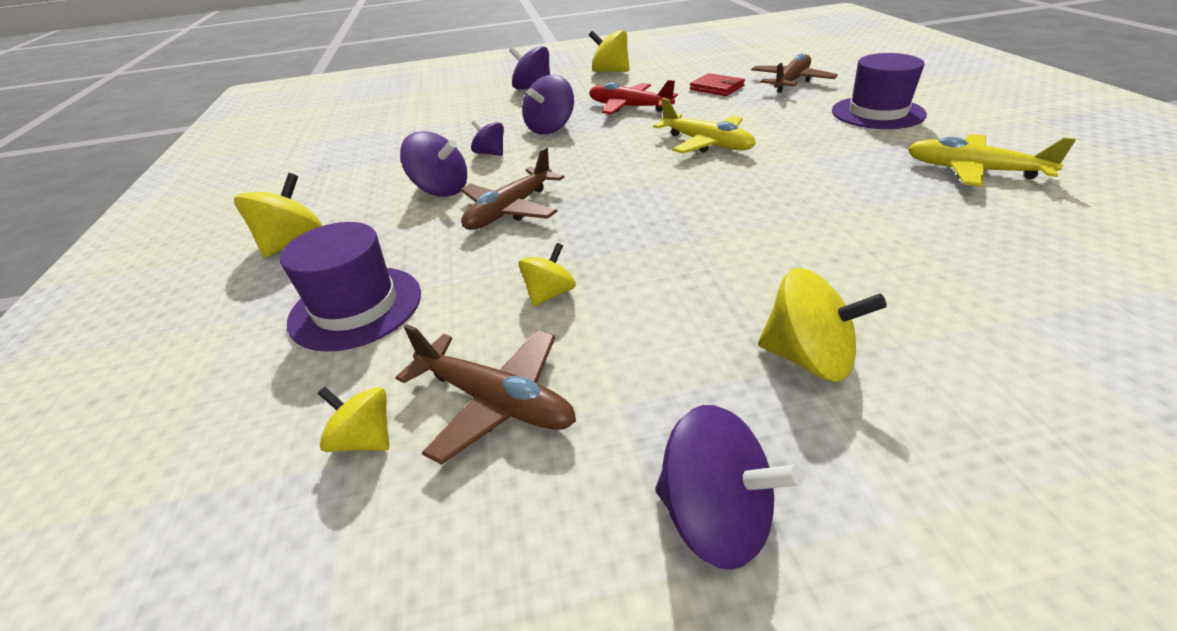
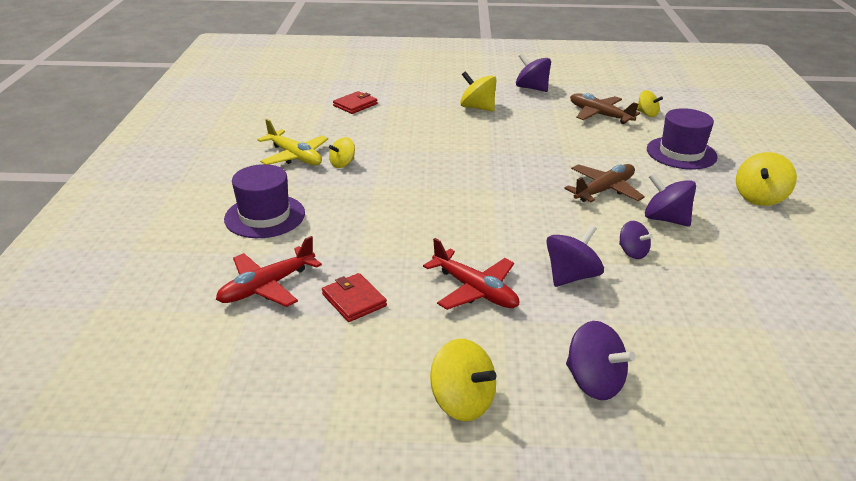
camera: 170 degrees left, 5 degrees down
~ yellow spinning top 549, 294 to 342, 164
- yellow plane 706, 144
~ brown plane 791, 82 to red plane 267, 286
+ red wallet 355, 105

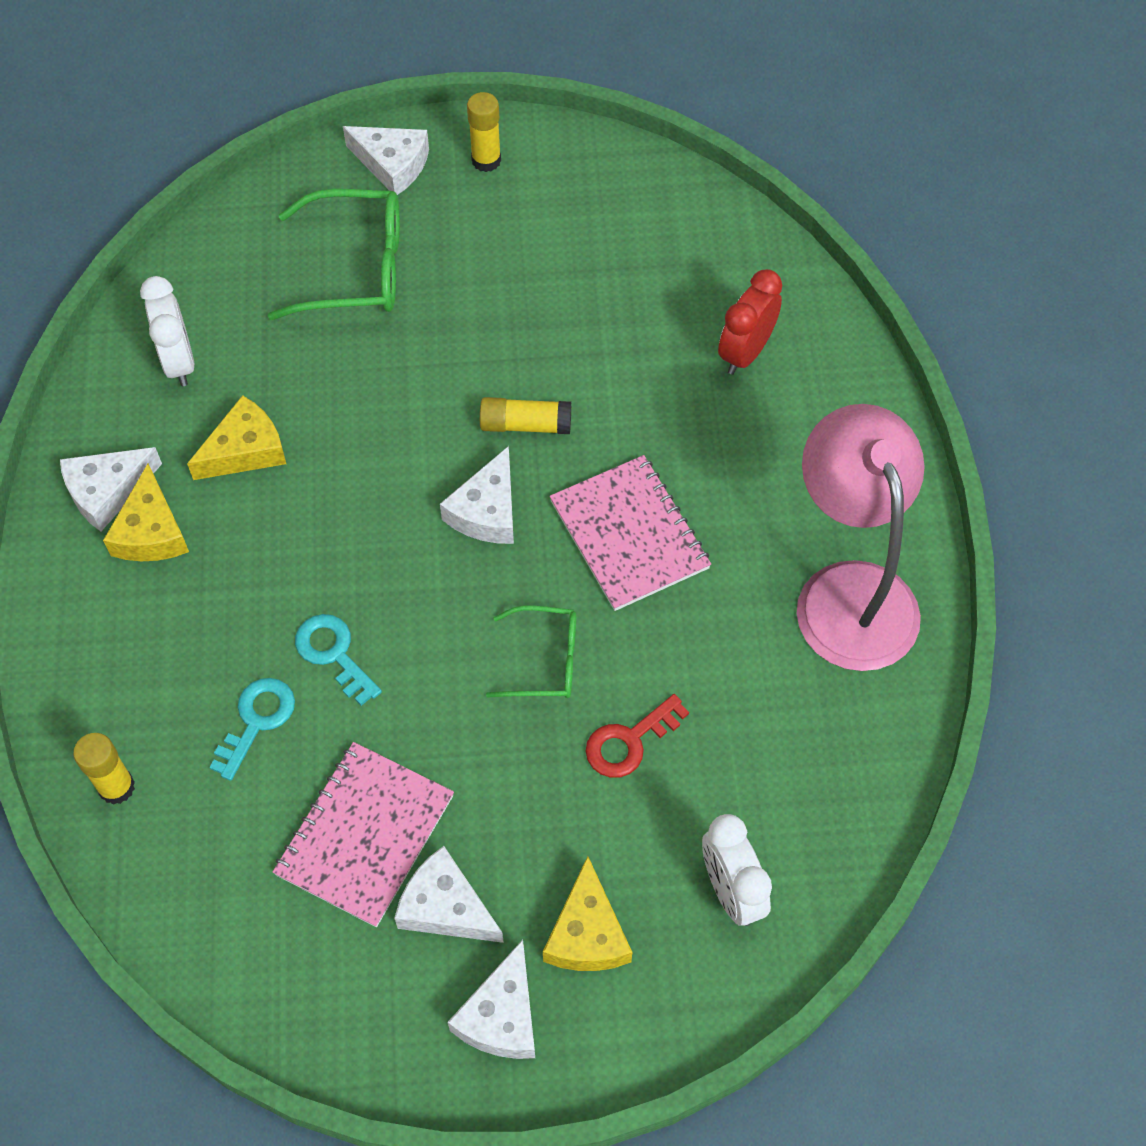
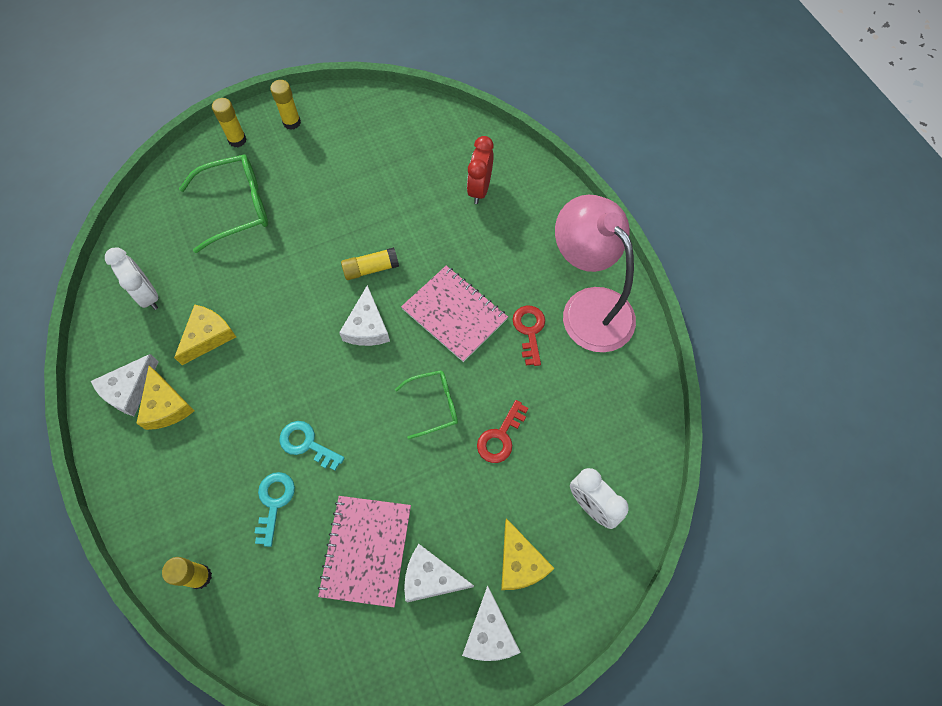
camera: 20 degrees left, 5 degrees up
~ white cheese 392, 164 to yellow glue stick 237, 140
+ red key 529, 330

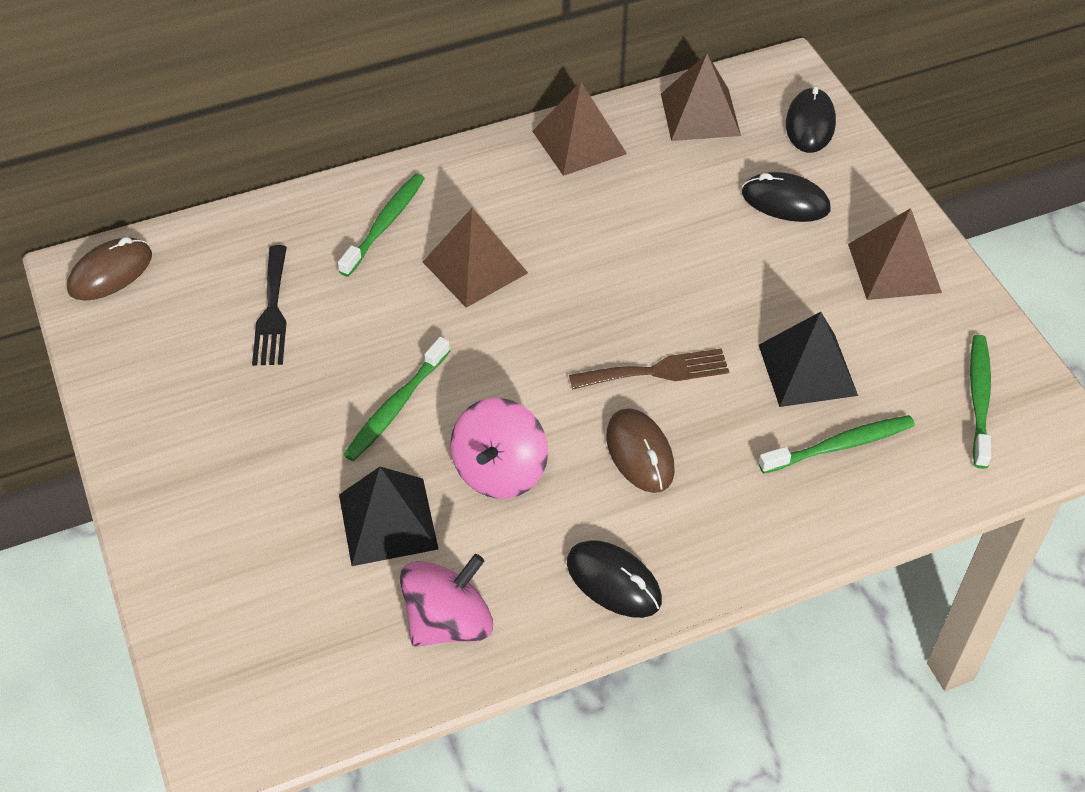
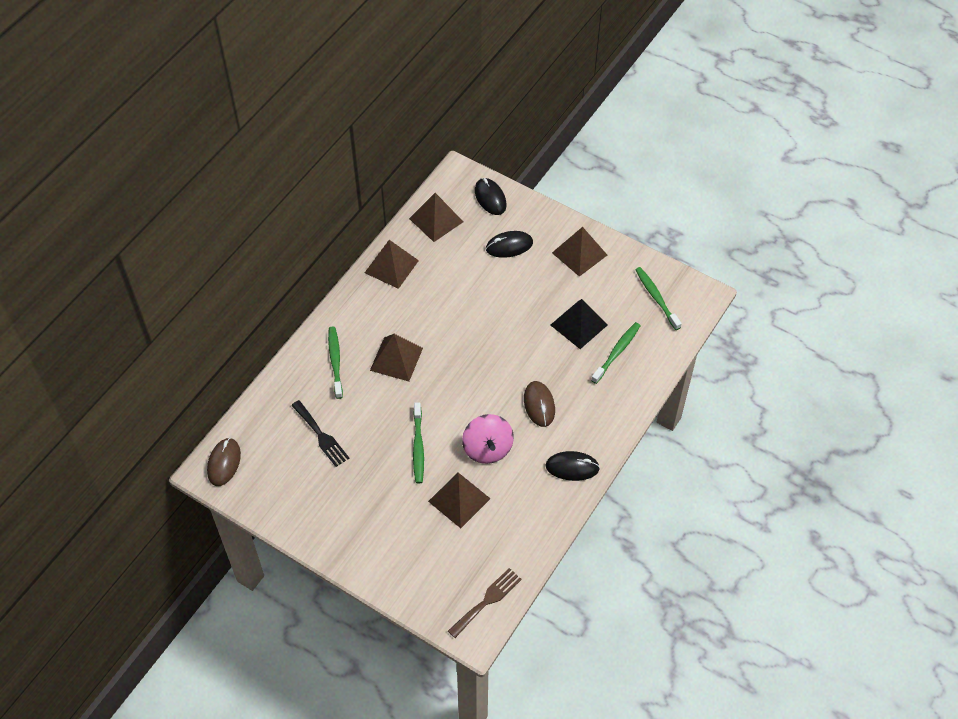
camera: 35 degrees left, 5 degrees up
~ black pyramid 388, 521 to brown pyramid 459, 499
- pink spinning top 448, 622
~ brown fork 657, 371 to 487, 601
~ brown mouse 640, 453 = 539, 405 45 degrees clockwise

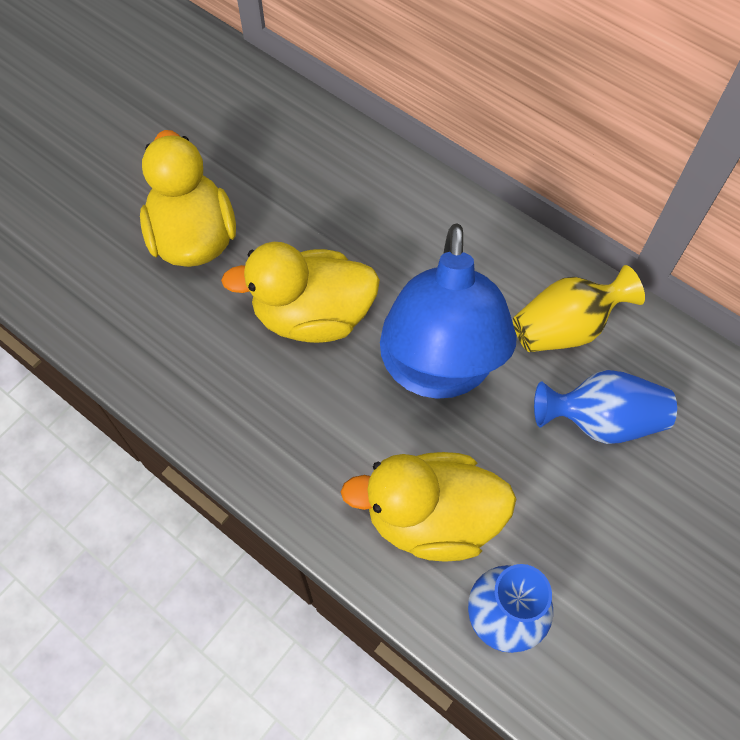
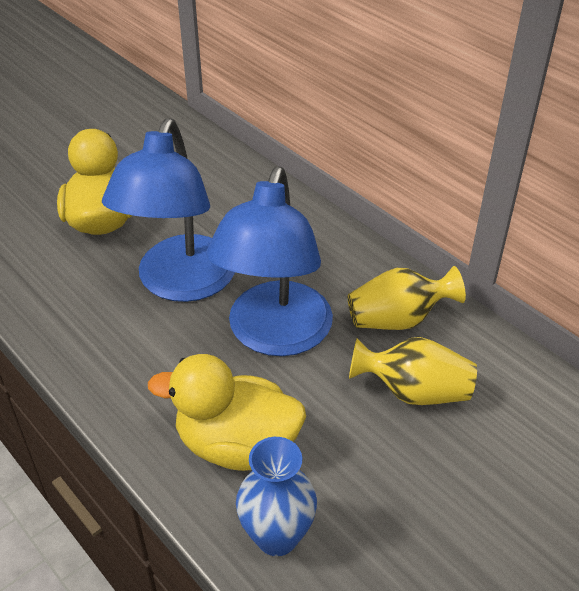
camera: 10 degrees right, 20 degrees down
~ yellow duck 313, 316 to blue lamp 180, 284
~ blue vase 601, 420 to yellow vase 414, 392

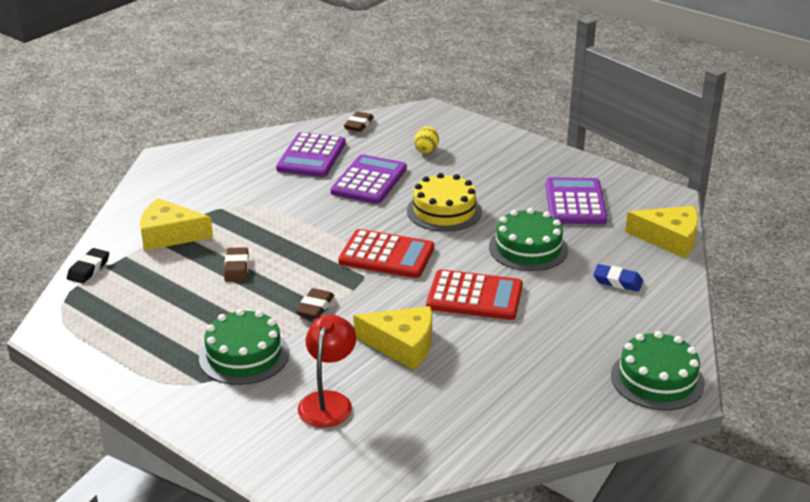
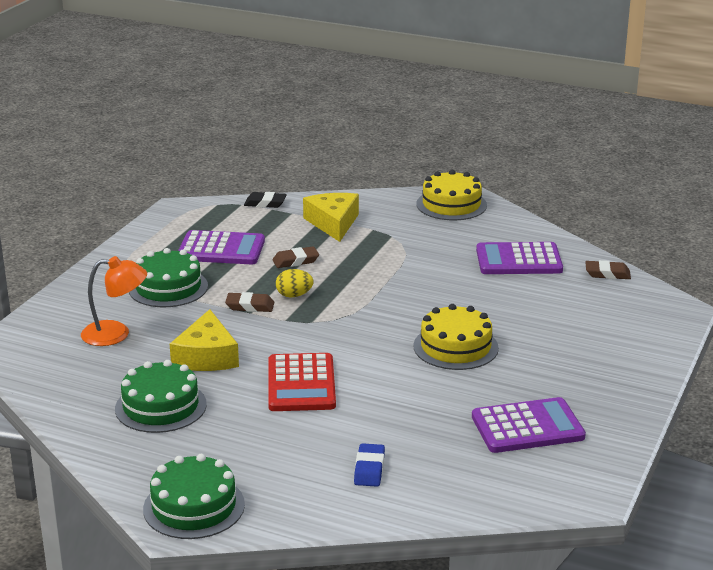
camera: 75 degrees right, 5 degrees down
~ red lamp 328, 401 to orange lamp 116, 334
~ purple calculator 369, 180 to 221, 249
- red calculator 386, 255
~ yellow egg 426, 150 to 294, 295
~ green cake 528, 248 to 161, 406
- yellow cheese 669, 239
+ yellow cake 451, 204

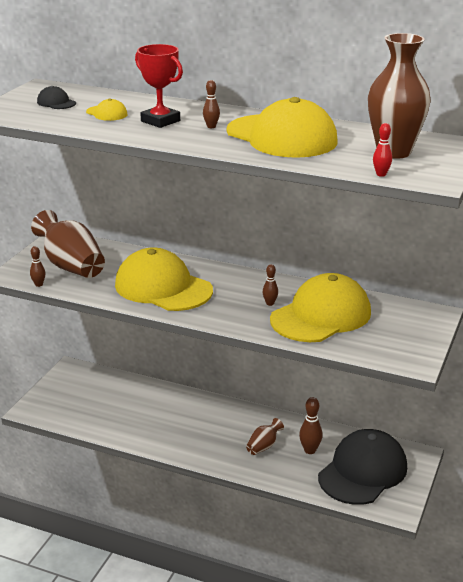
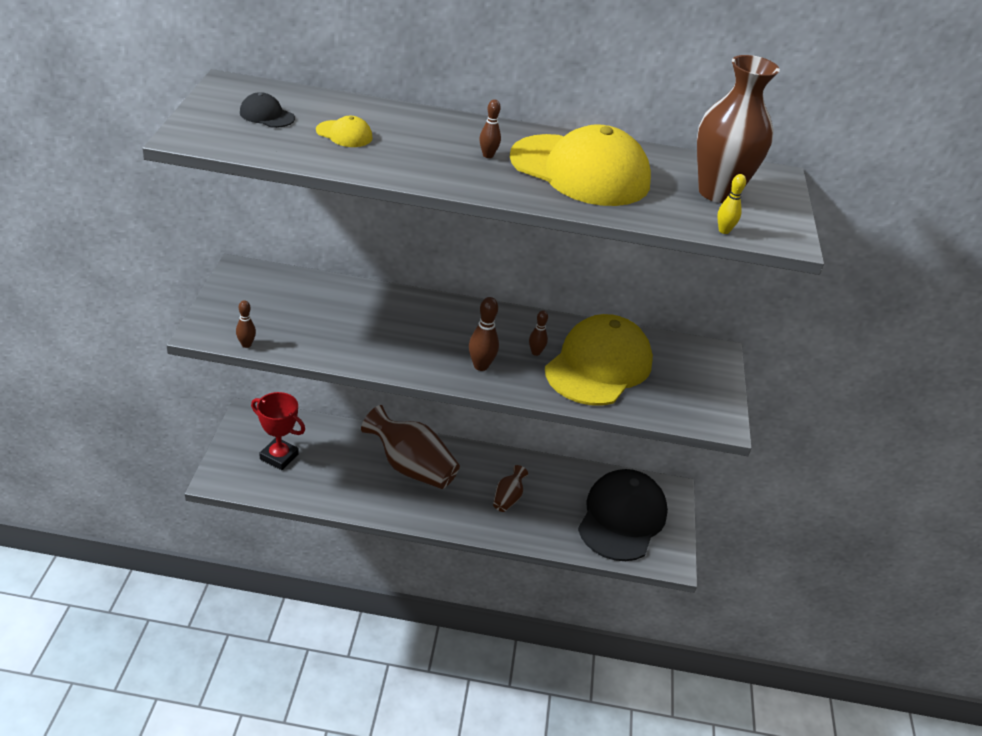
camera: 20 degrees left, 10 degrees up
~ brown vase 71, 266 to 411, 467
- yellow cap 163, 287
~ red trophy 160, 121 to 279, 457
~ brown bowling pin 310, 450 to 481, 366
~ red bowling pin 381, 174 to yellow bowling pin 724, 231

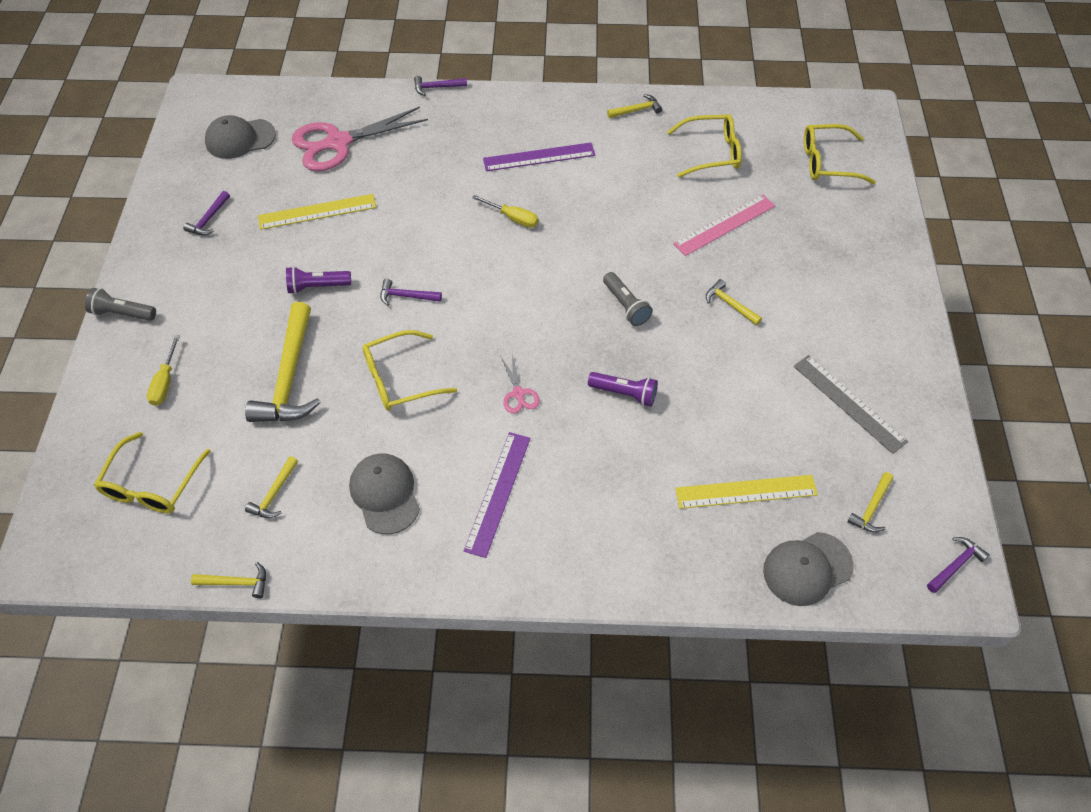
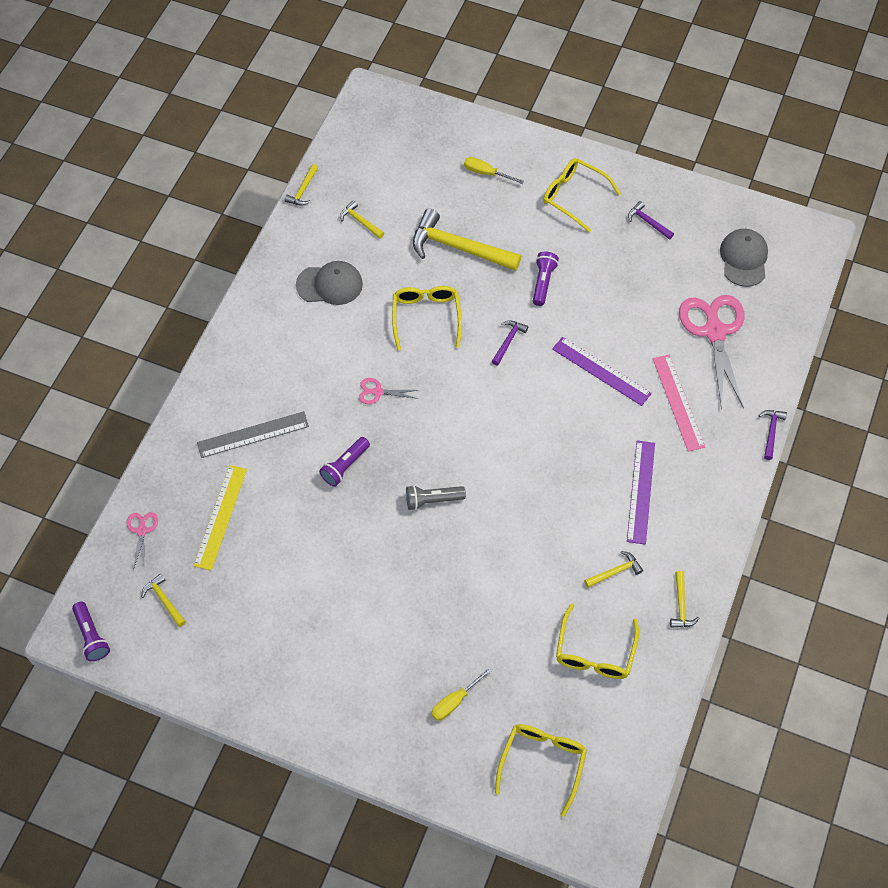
camera: 110 degrees right, 5 degrees up
- grey flashlight 122, 313
~ yellow glasses 152, 484 to 574, 196
- yellow ruler 317, 212
~ purple ruler 498, 493 to 601, 371
~ yellow screwdriver 513, 218 to 455, 701
~ pink ruler 724, 225 to 678, 402
~ yellow hammer 730, 304 to 615, 572
~ grey cap 807, 569 to pink scissors 142, 530
~ grey ruler 849, 403 to 253, 434
~ purple hammer 955, 565 to purple flashlight 91, 636

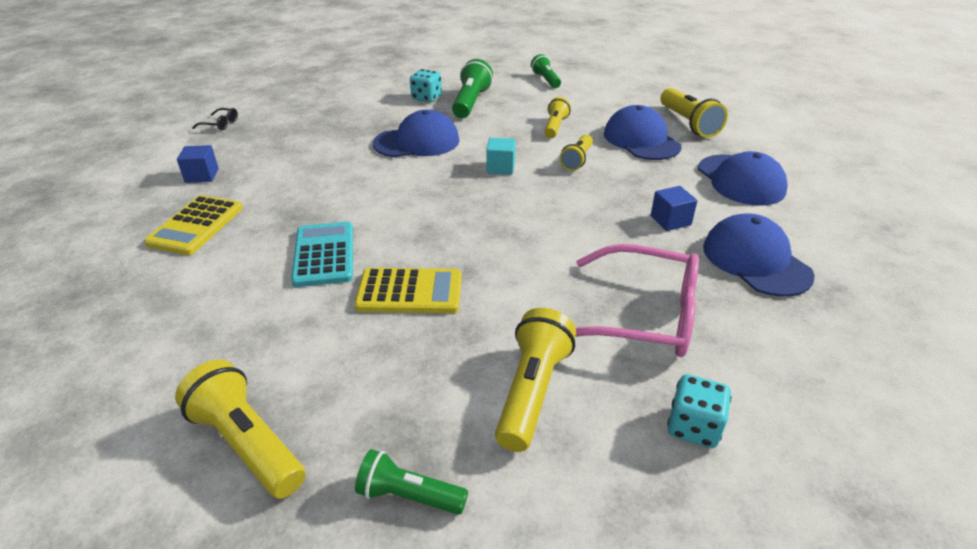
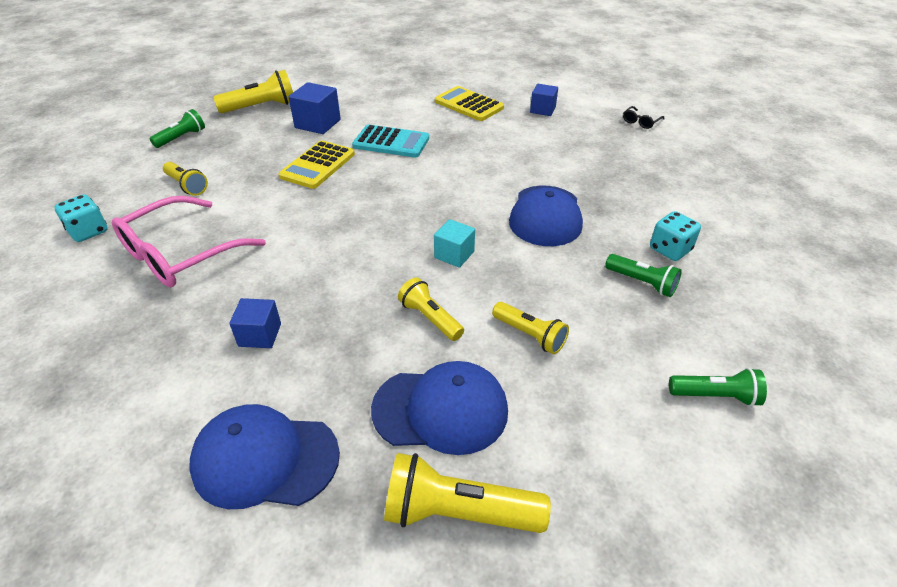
camera: 115 degrees right, 5 degrees up
~ green flashlight 471, 102 = 642, 282 x0.64
~ yellow flashlight 532, 391 = 187, 185 x0.64
- blue cap 755, 260
+ blue cube 318, 124

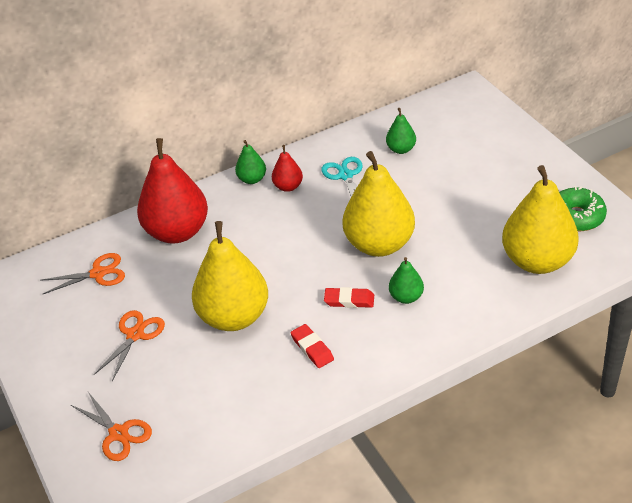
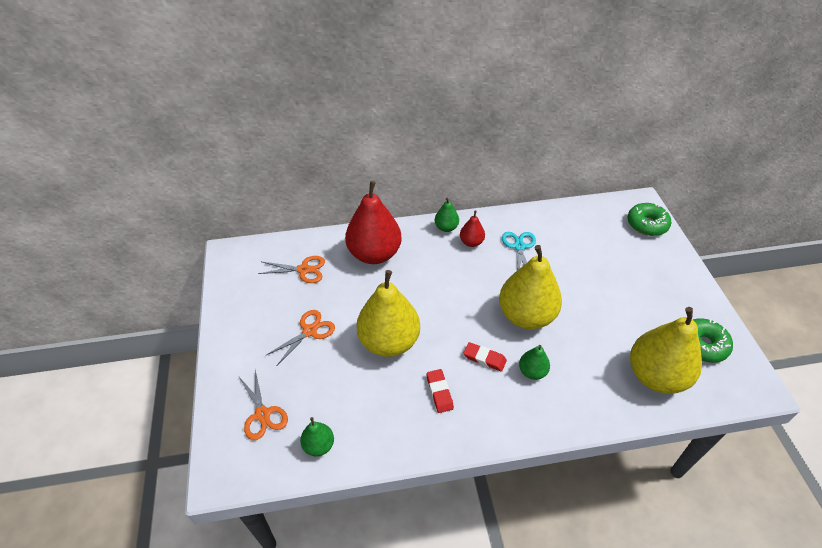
camera: 15 degrees right, 5 degrees up
~ green pear 401, 149 to 319, 445
+ green donut 647, 224

